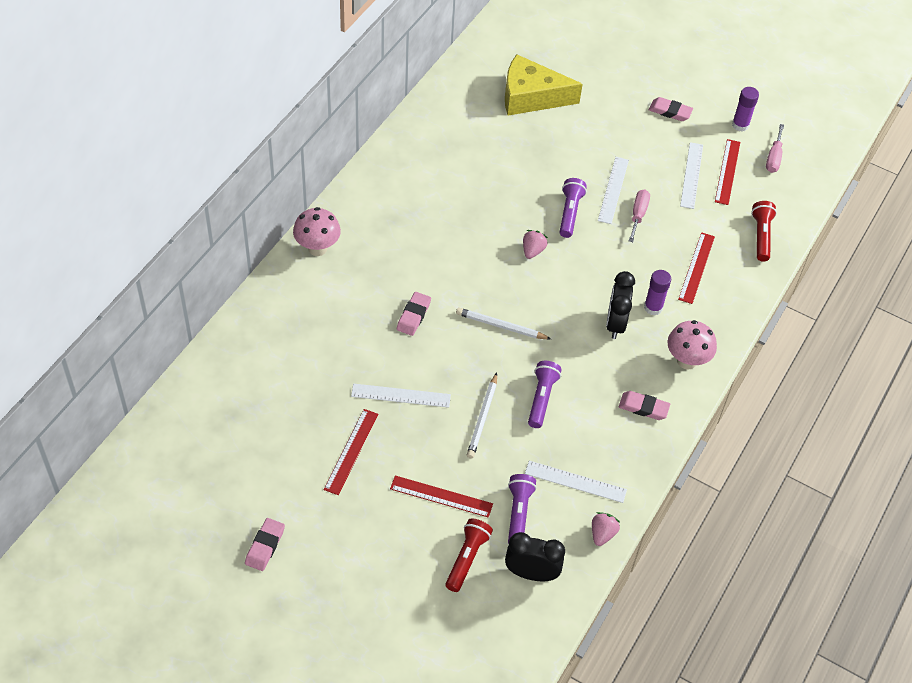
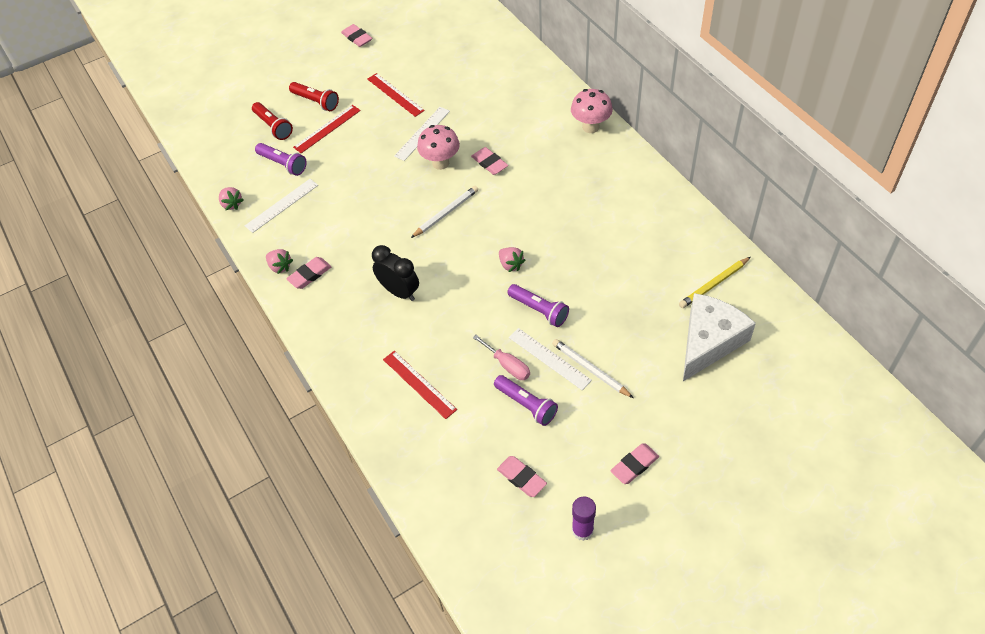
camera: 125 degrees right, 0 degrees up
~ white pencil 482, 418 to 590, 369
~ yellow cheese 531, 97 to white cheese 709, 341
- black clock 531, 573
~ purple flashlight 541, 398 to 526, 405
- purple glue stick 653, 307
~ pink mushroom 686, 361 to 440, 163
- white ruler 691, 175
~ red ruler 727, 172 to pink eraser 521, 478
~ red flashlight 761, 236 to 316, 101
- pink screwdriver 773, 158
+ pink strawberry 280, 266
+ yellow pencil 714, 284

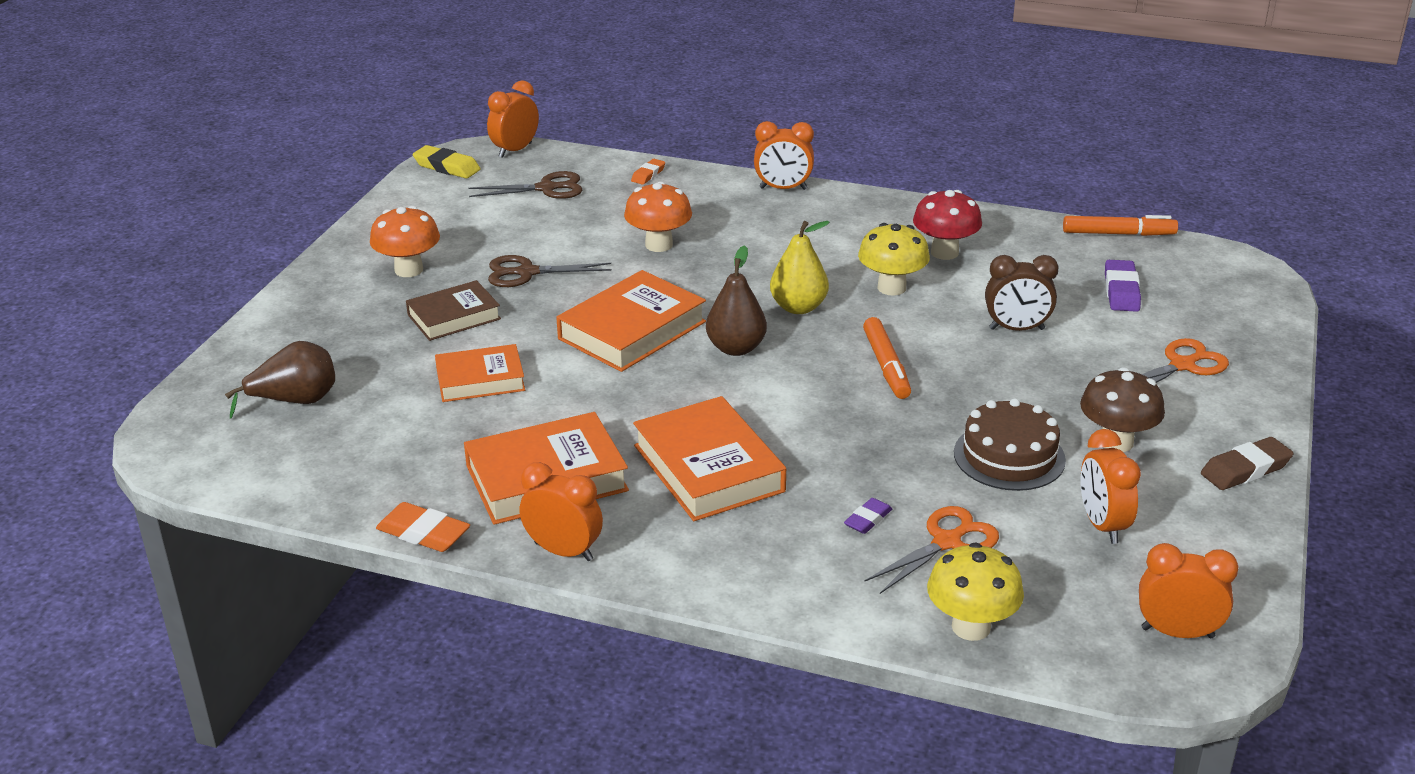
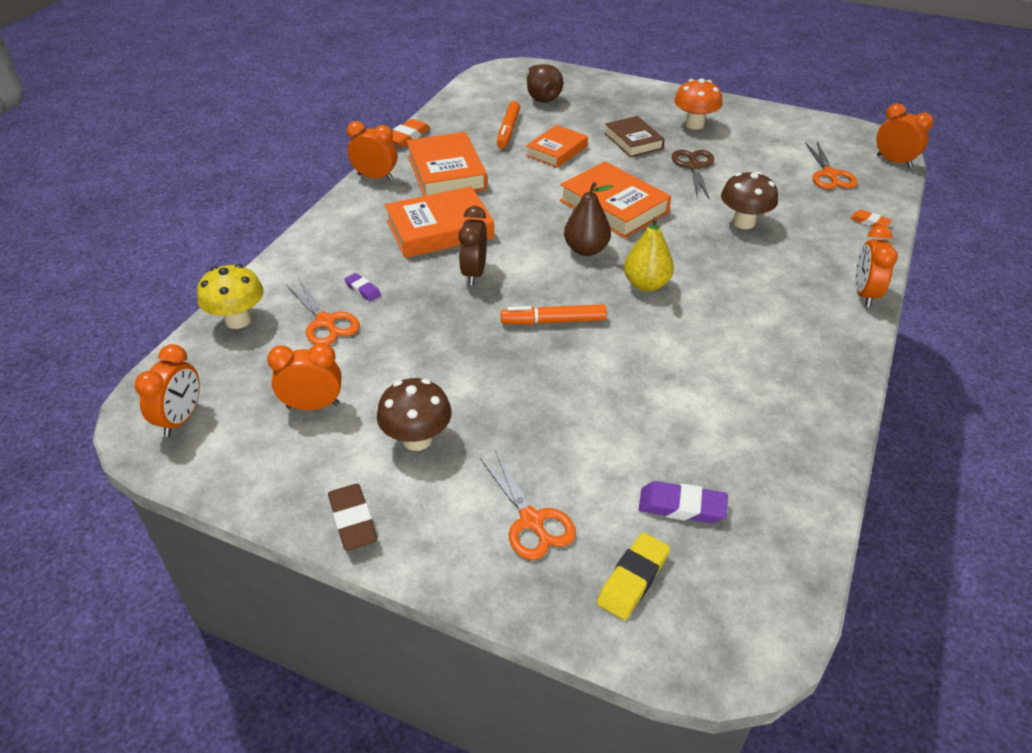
camera: 95 degrees right, 10 degrees up
~ yellow eraser 447, 167 to 633, 579
~ orange book 480, 380 = 556, 151 45 degrees clockwise
~ brown scissors 546, 188 to orange scissors 829, 175
~ orange clock 563, 551 = 375, 177 105 degrees counterclockwise
~ orange mushroom 659, 245 to brown mushroom 743, 222
- yellow mushroom 891, 288
- red mushroom 944, 252
- brown cake 1009, 456
~ brown clock 1016, 329 to 474, 273
~ orange marker 1118, 234 to 508, 130

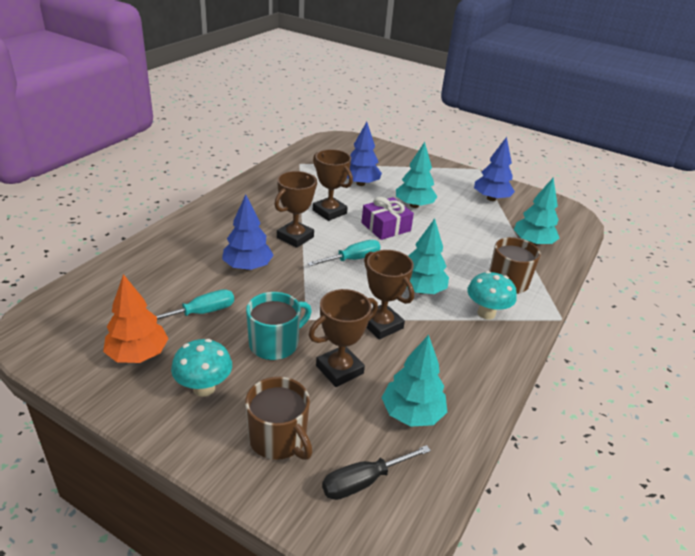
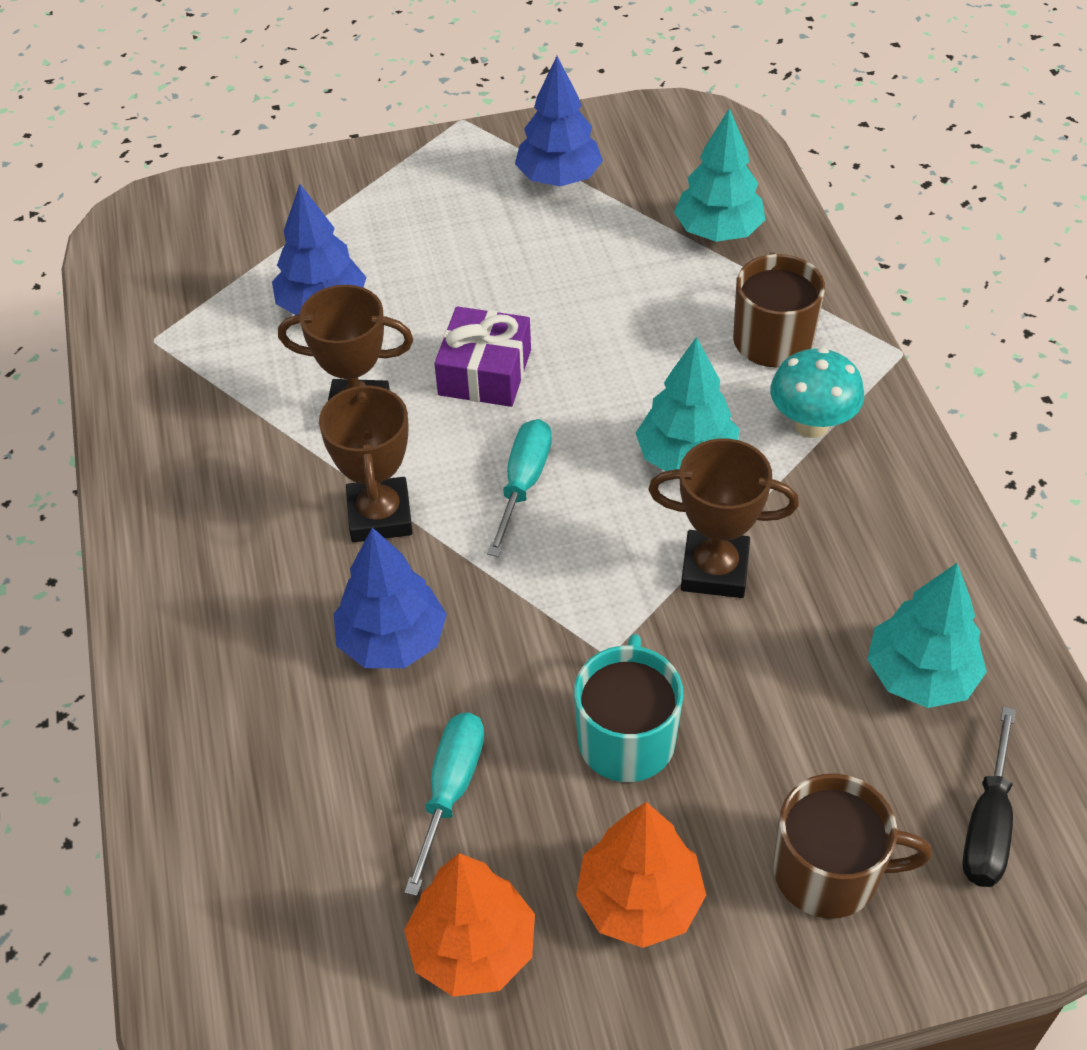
camera: 40 degrees left, 15 degrees up
~ turquoise mushroom 204, 388 to orange tree 639, 901
- brown trophy 339, 369
- turquoise tree 414, 205

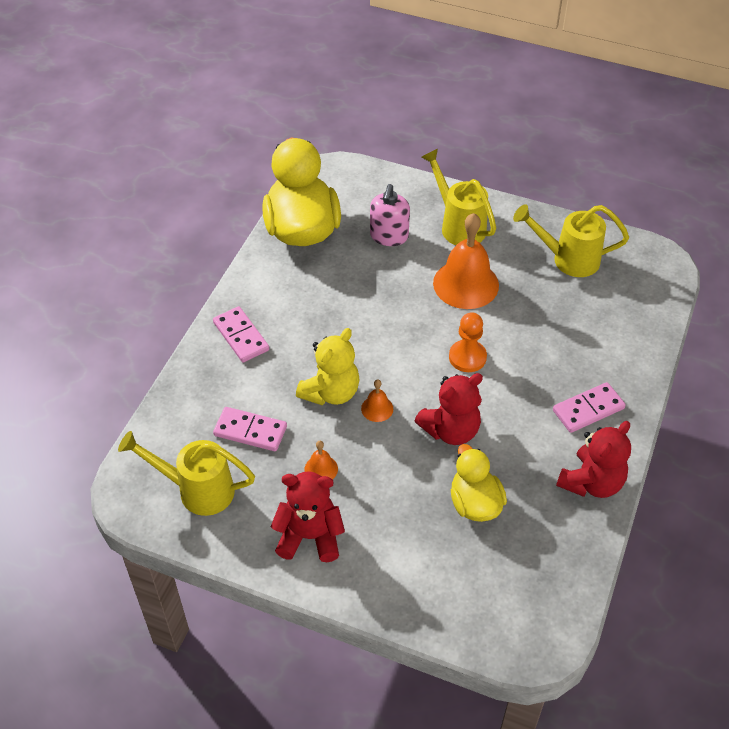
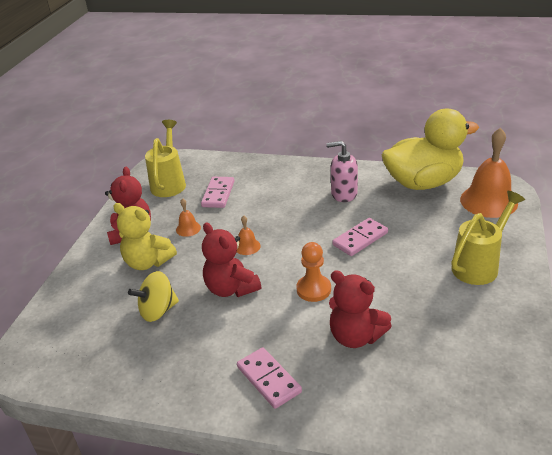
camera: 85 degrees right, 15 degrees down
~ pink domino 241, 336 to 360, 239
~ yellow teddy bear 331, 392 to 148, 262
~ pink soap dispenser 389, 236 to 344, 194
~ orange bell 466, 284 to 488, 201
~ yellow duck 475, 503 to yellow spinning top 158, 311
- yellow watering can 567, 259
~ red teddy bear 591, 482 to 356, 336

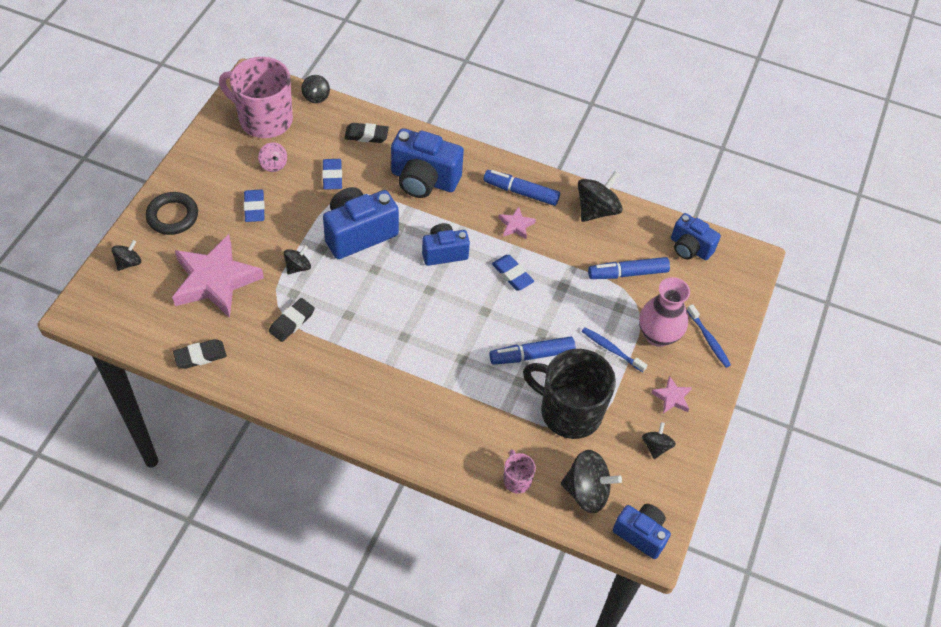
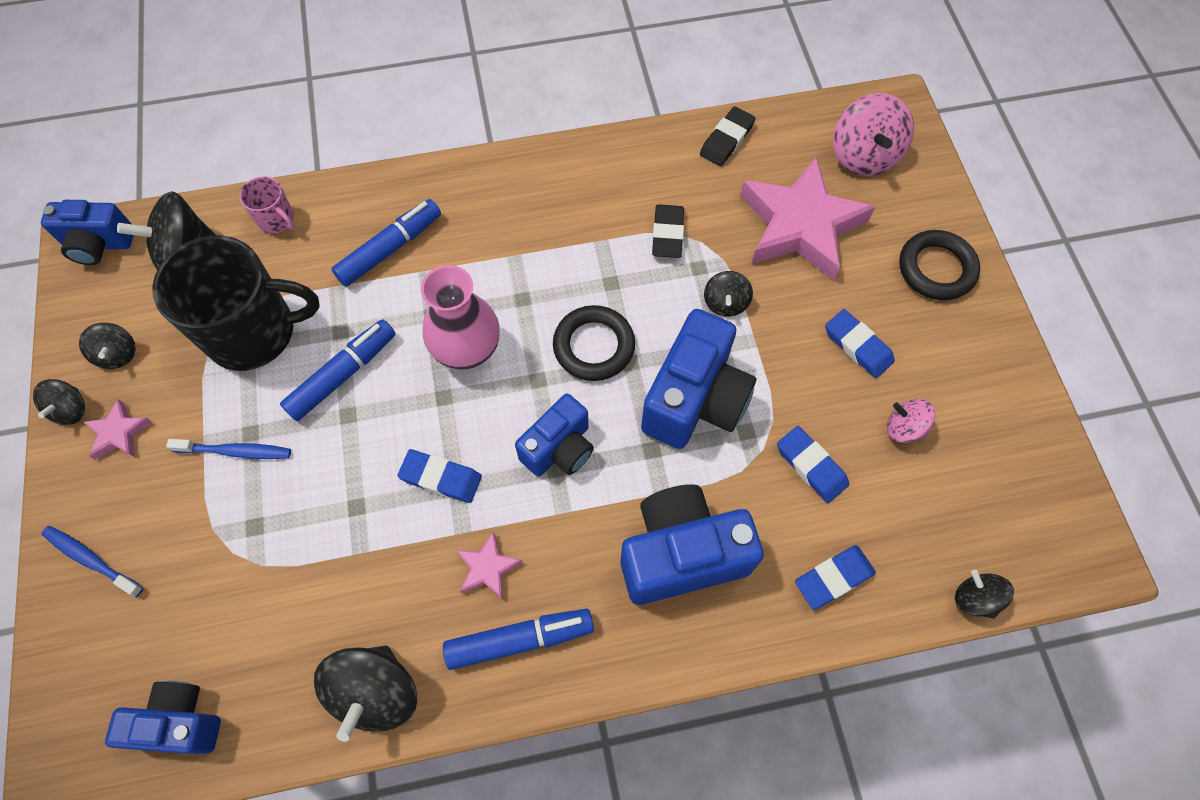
camera: 150 degrees right, 10 degrees up
~ black spinning top 129, 263 to 71, 409
- pink mug 264, 119
~ black eraser 366, 135 to blue eraser 833, 578
~ blue marker 627, 273 to 390, 249
~ pink vase 658, 335 to 467, 350
+ black ring 594, 346
+ pink spinning top 863, 156

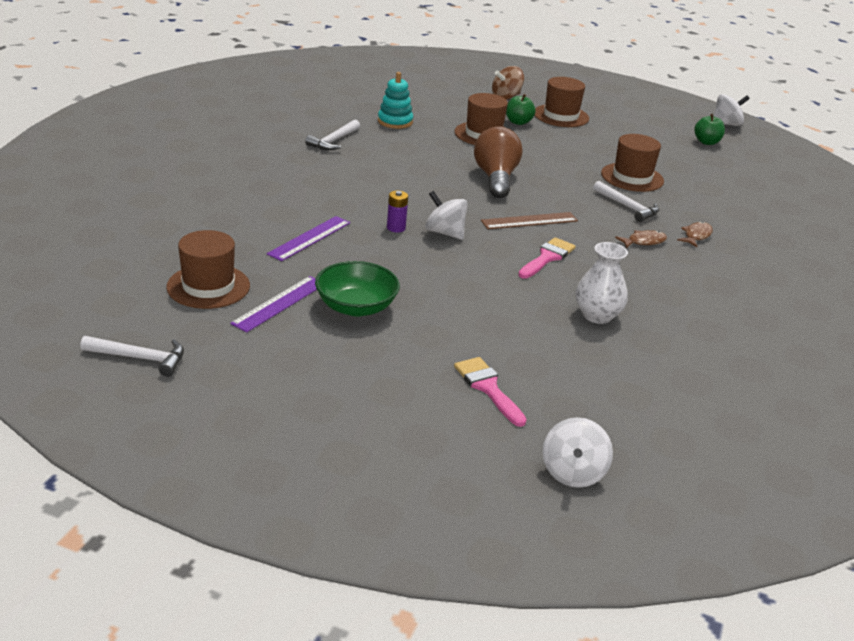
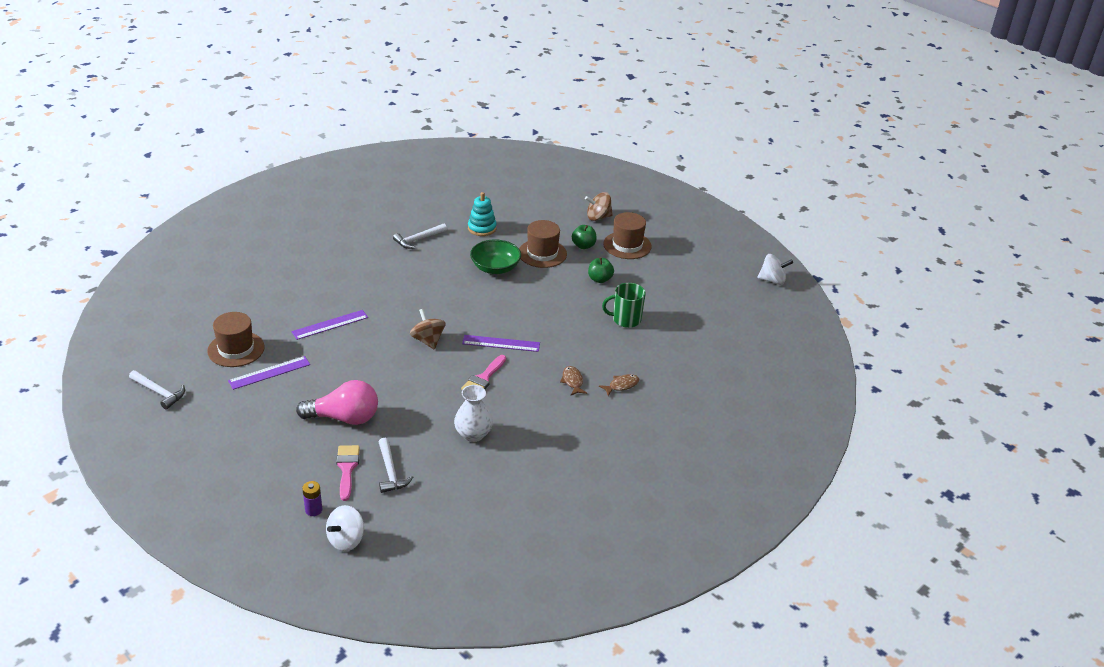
camera: 25 degrees right, 5 degrees up
~ green bowl 356, 307 to 495, 268
~ purple battery 396, 228 to 313, 510
~ white spinning top 445, 233 to brown spinning top 428, 340
- brown light bulb 496, 178
~ brown ruler 529, 221 to purple ruler 501, 343
~ pink brush 547, 257 = 483, 378 150 degrees clockwise
~ white hammer 628, 207 to 390, 472
~ brown hat 632, 177 to green mug 625, 319
~ brown fish 644, 242 = 572, 381 105 degrees counterclockwise
~ green apple 706, 142 to 600, 279
+ pink light bulb 344, 418

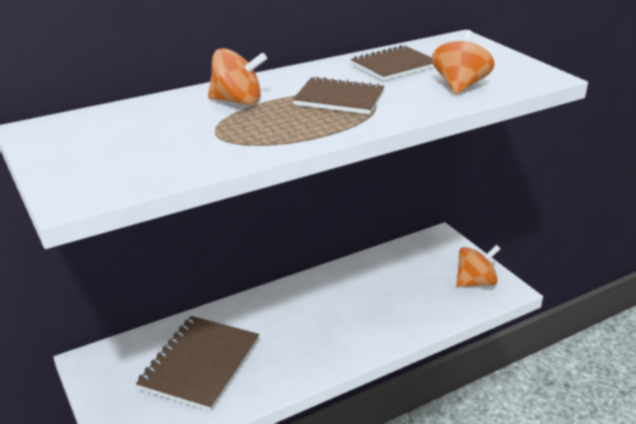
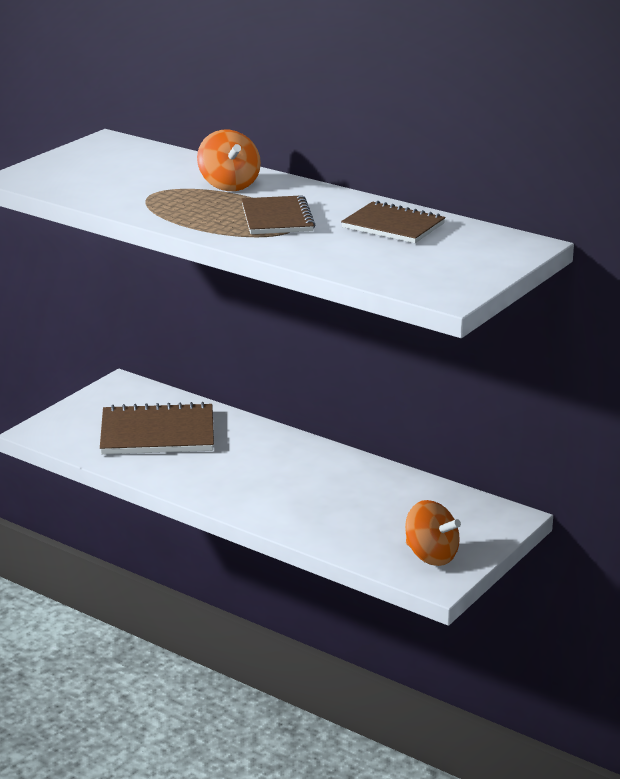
camera: 65 degrees right, 5 degrees down
- orange spinning top 460, 85

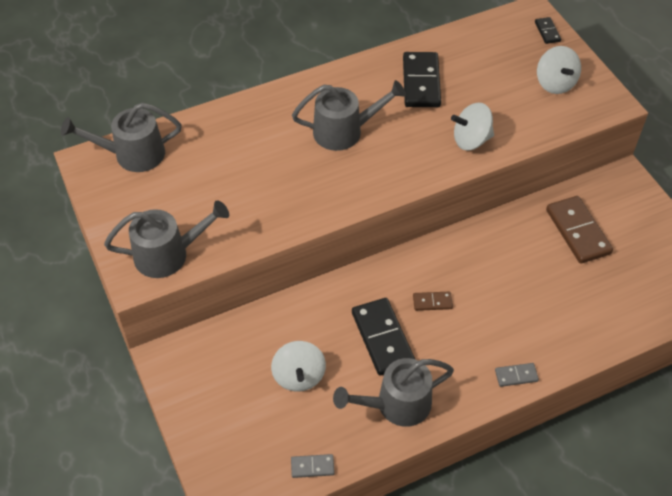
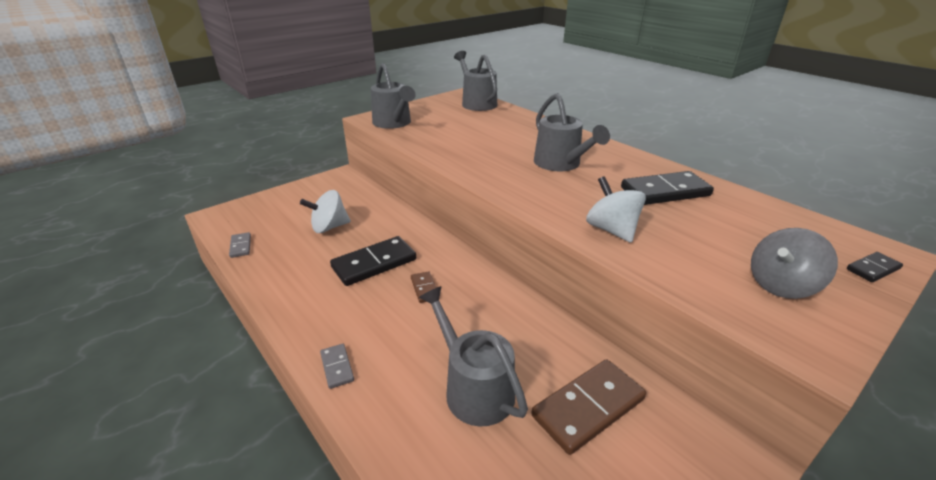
camera: 75 degrees right, 20 degrees down
~ grey watering can 396, 405 to 473, 388
~ white spinning top 555, 83 to grey spinning top 781, 285

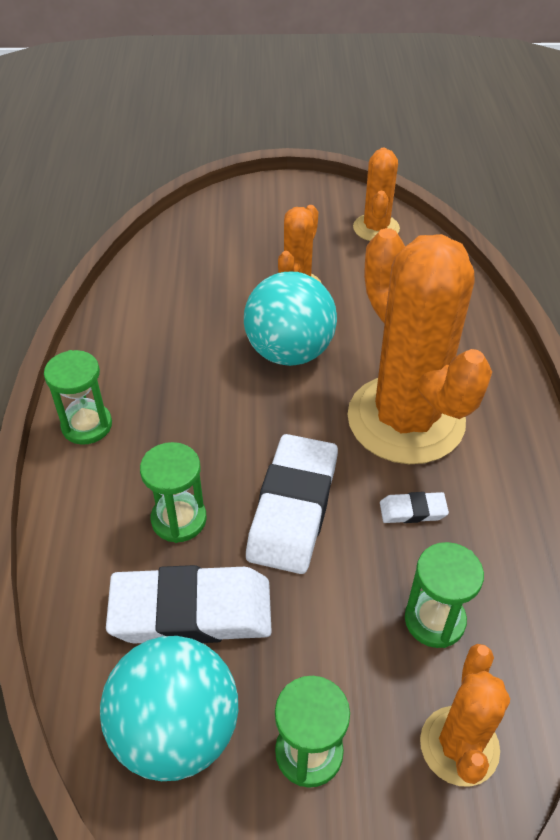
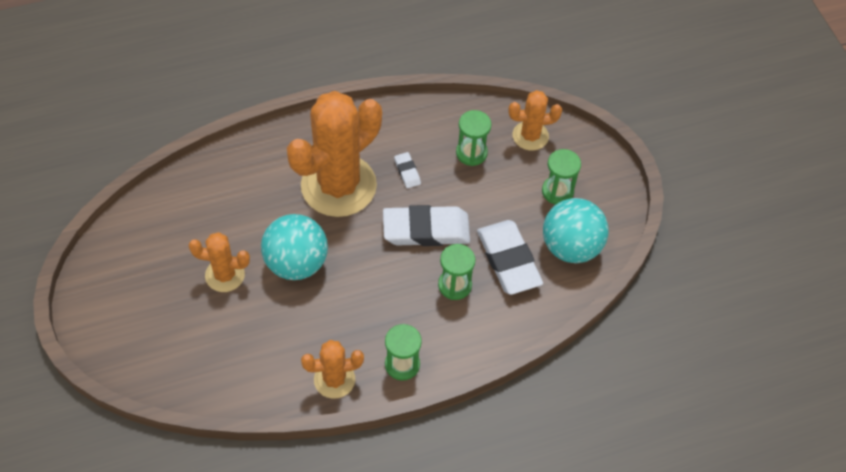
camera: 110 degrees left, 10 degrees up
~ orange cactus 376, 228 to 334, 379

